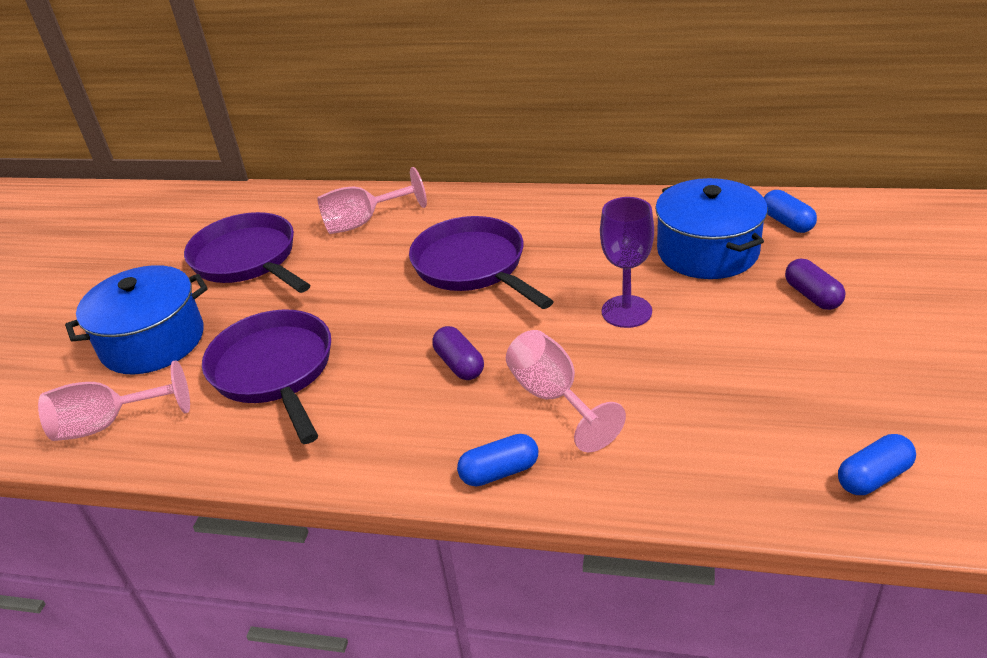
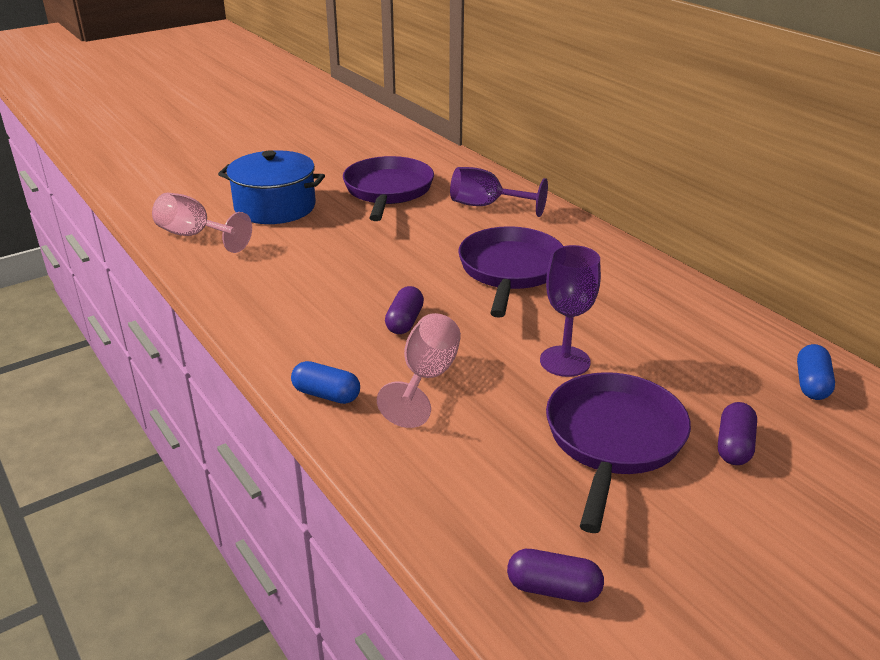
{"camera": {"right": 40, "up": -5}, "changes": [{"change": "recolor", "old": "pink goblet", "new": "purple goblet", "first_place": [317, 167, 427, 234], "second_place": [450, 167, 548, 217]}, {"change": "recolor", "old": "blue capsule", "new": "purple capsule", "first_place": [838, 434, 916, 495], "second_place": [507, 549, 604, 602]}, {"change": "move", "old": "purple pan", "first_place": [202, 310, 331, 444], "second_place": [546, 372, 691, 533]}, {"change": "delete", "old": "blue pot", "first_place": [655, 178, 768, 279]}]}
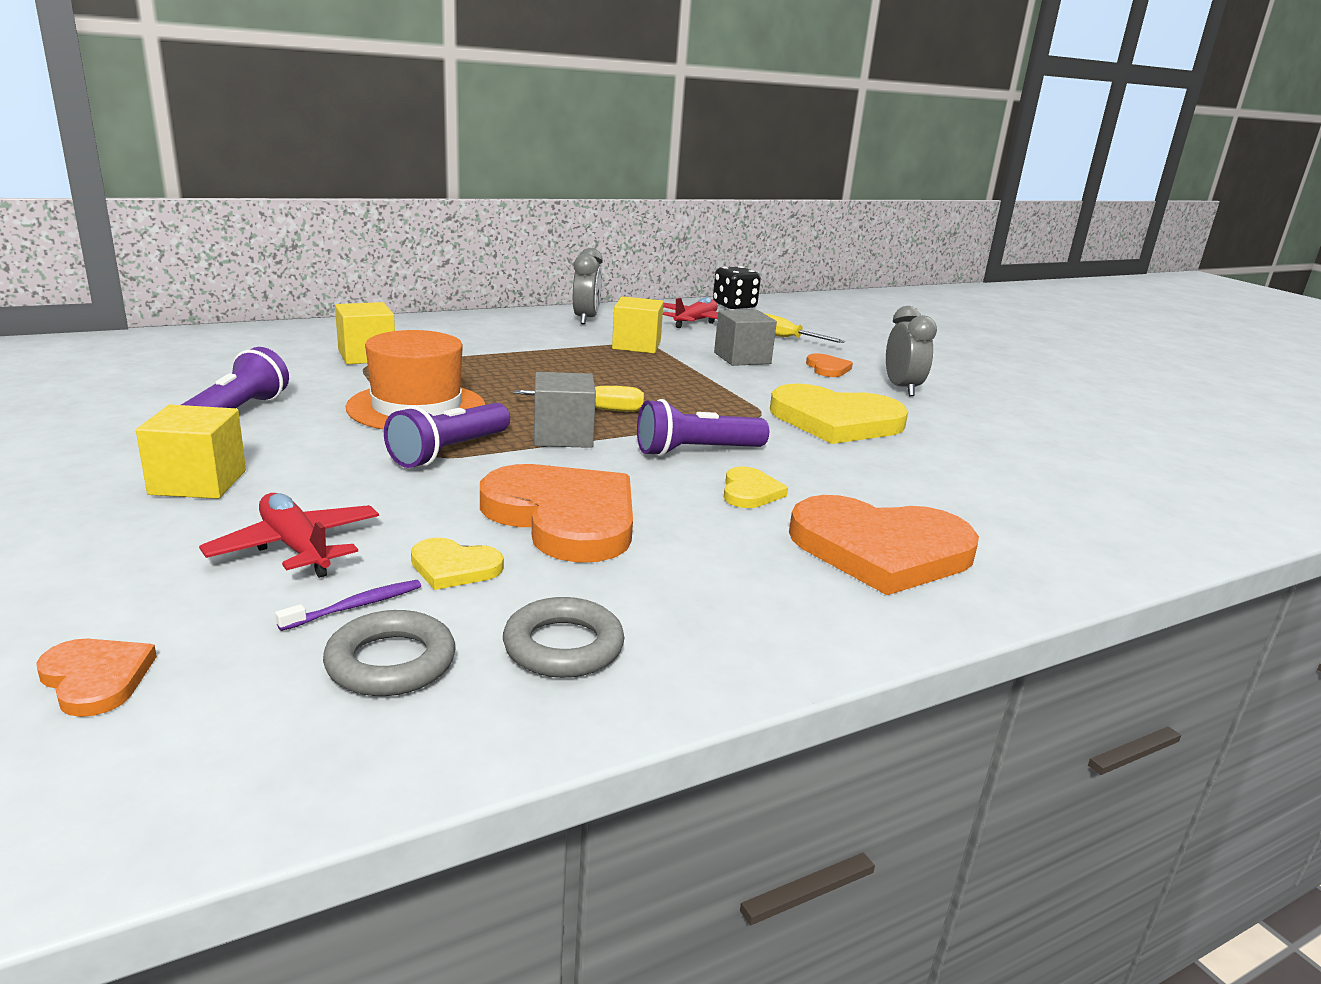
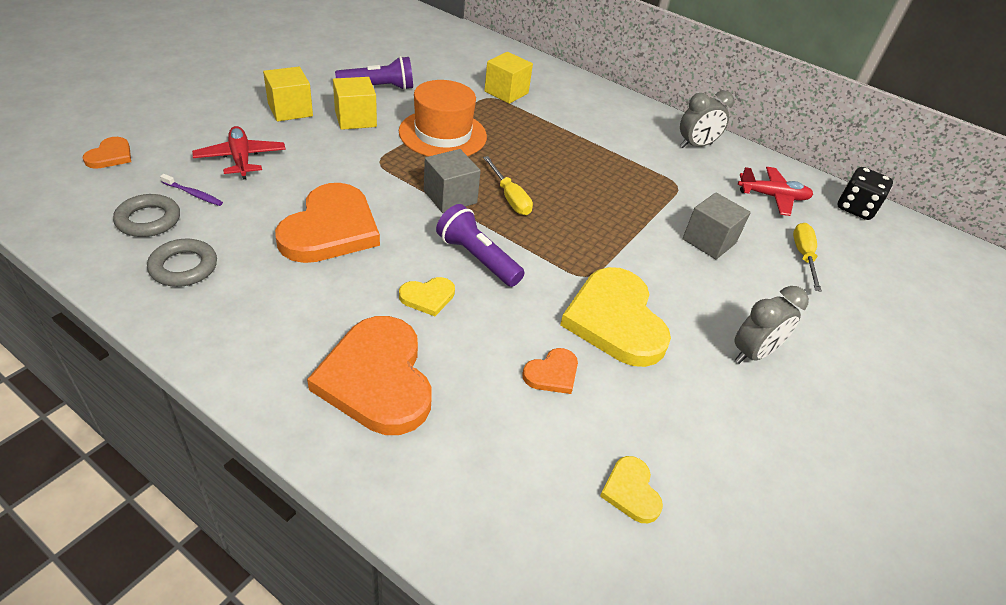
{"camera": {"right": 60, "up": 20}, "changes": [{"change": "rotate", "old": "red plane", "first_place": [199, 493, 379, 578], "second_place": [192, 126, 286, 179], "degrees": -45}, {"change": "move", "old": "yellow cube", "first_place": [612, 296, 664, 353], "second_place": [333, 77, 377, 130]}, {"change": "move", "old": "orange heart", "first_place": [806, 353, 853, 377], "second_place": [522, 348, 578, 394]}, {"change": "move", "old": "yellow heart", "first_place": [411, 538, 504, 590], "second_place": [600, 456, 663, 523]}, {"change": "delete", "old": "purple flashlight", "first_place": [384, 403, 510, 468]}]}
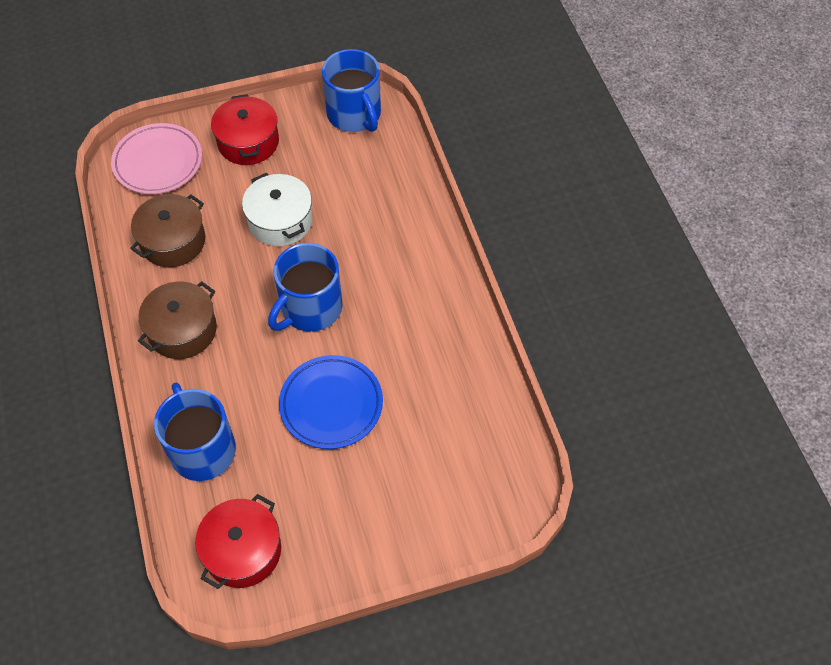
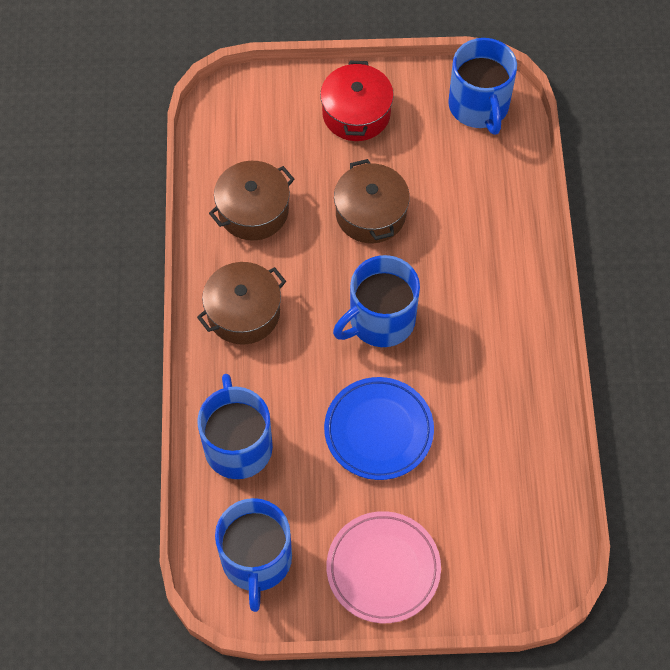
{"camera": {"right": 15, "up": 5}, "changes": [{"change": "replace", "old": "red pot", "new": "blue mug", "first_place": [195, 494, 281, 589], "second_place": [215, 498, 292, 612]}, {"change": "move", "old": "pink plate", "first_place": [111, 123, 202, 194], "second_place": [326, 511, 441, 623]}, {"change": "recolor", "old": "white pot", "new": "brown pot", "first_place": [242, 173, 313, 246], "second_place": [334, 159, 410, 243]}]}
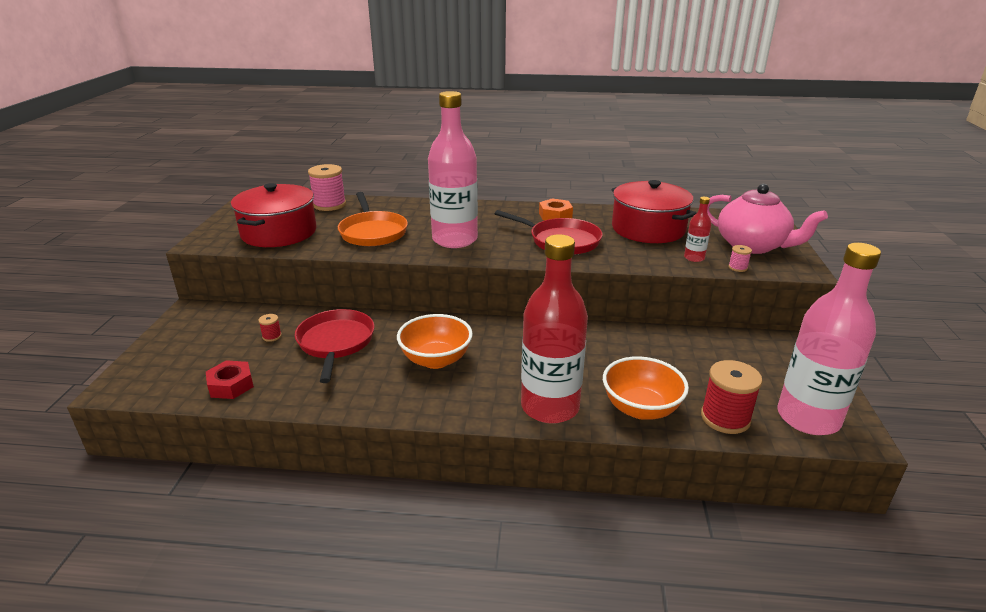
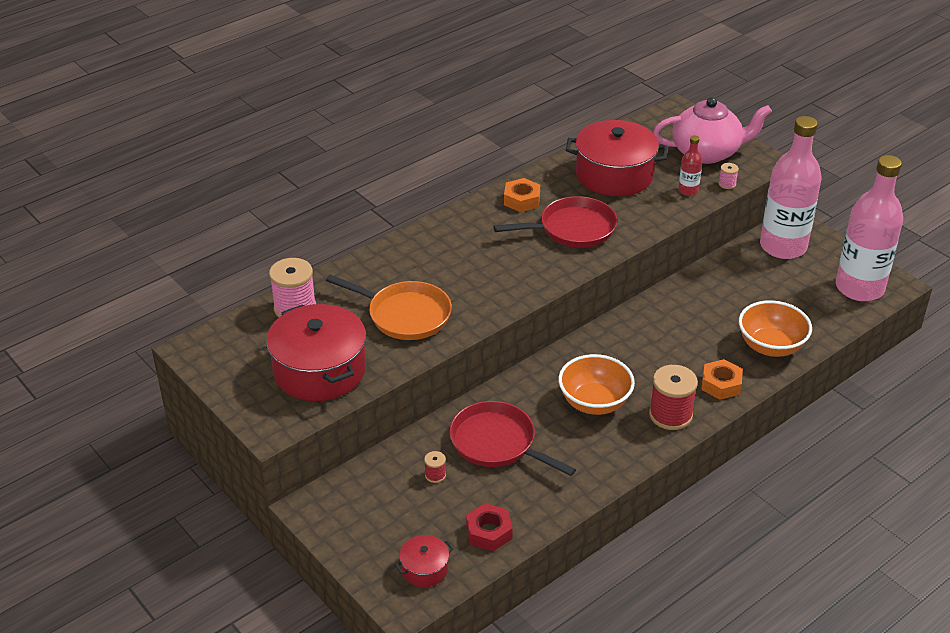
{"camera": {"right": -45, "up": 10}, "changes": [{"change": "insert", "new": "red pot", "second_place": [395, 535, 453, 587]}, {"change": "move", "old": "red spool", "first_place": [701, 360, 762, 434], "second_place": [649, 365, 698, 430]}, {"change": "replace", "old": "red bottle", "new": "orange nut", "first_place": [521, 234, 588, 424], "second_place": [701, 359, 743, 400]}, {"change": "move", "old": "pink bottle", "first_place": [428, 91, 478, 248], "second_place": [760, 116, 822, 259]}]}
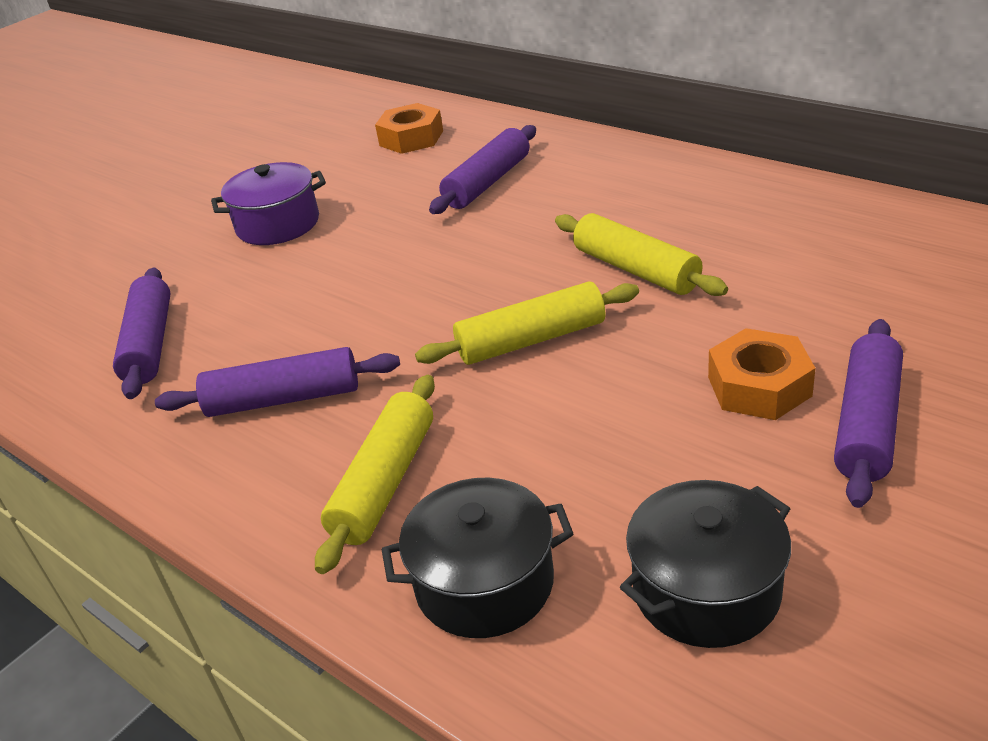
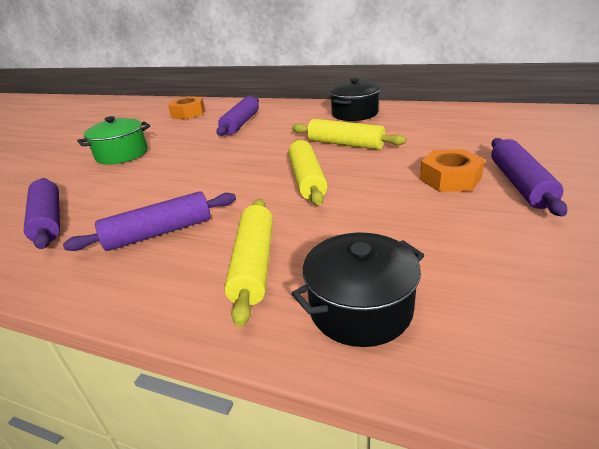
{"camera": {"right": -20, "up": -5}, "changes": [{"change": "recolor", "old": "purple pot", "new": "green pot", "first_place": [211, 162, 326, 245], "second_place": [77, 116, 150, 164]}, {"change": "rotate", "old": "yellow rolling pin", "first_place": [415, 281, 639, 365], "second_place": [288, 140, 328, 206], "degrees": -60}, {"change": "move", "old": "black pot", "first_place": [620, 480, 791, 648], "second_place": [330, 78, 380, 121]}]}
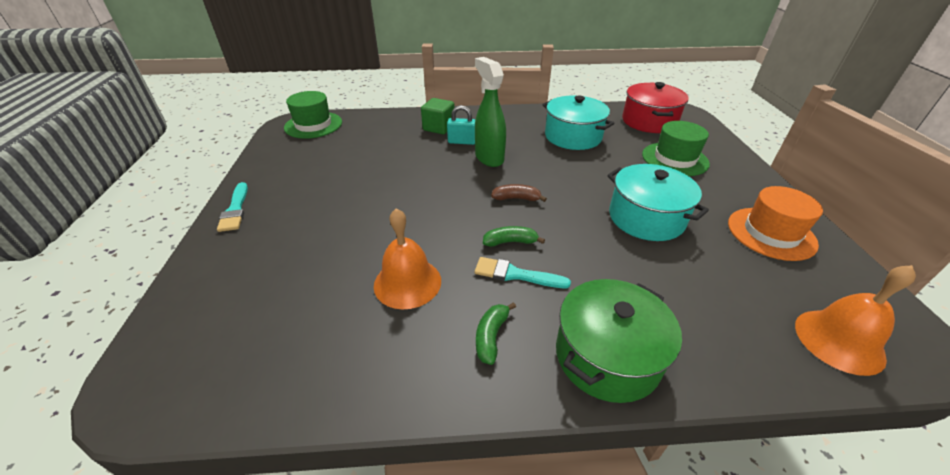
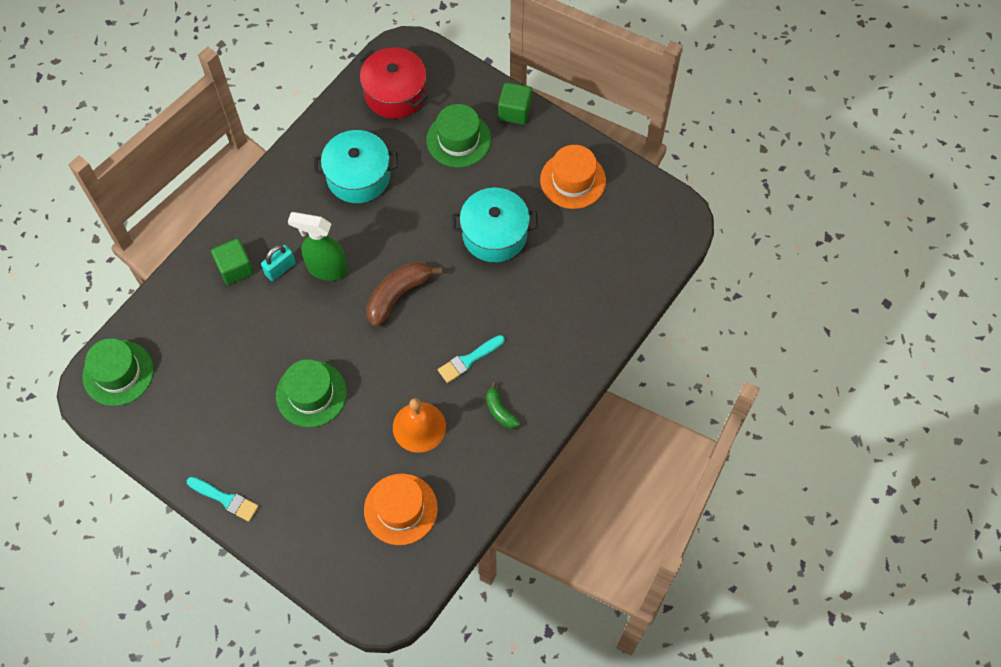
{"camera": {"right": -50, "up": 25}, "changes": [{"change": "insert", "new": "green hat", "second_place": [276, 359, 347, 427]}, {"change": "insert", "new": "orange hat", "second_place": [364, 474, 438, 545]}, {"change": "resize", "old": "brown banana", "first_place": [491, 184, 547, 202], "second_place": [366, 262, 443, 327], "factor": 1.79}, {"change": "insert", "new": "green cube", "second_place": [498, 82, 532, 125]}, {"change": "delete", "old": "green banana", "first_place": [483, 226, 545, 247]}, {"change": "delete", "old": "green pot", "first_place": [556, 279, 682, 403]}, {"change": "delete", "old": "orange bell", "first_place": [795, 265, 916, 376]}]}
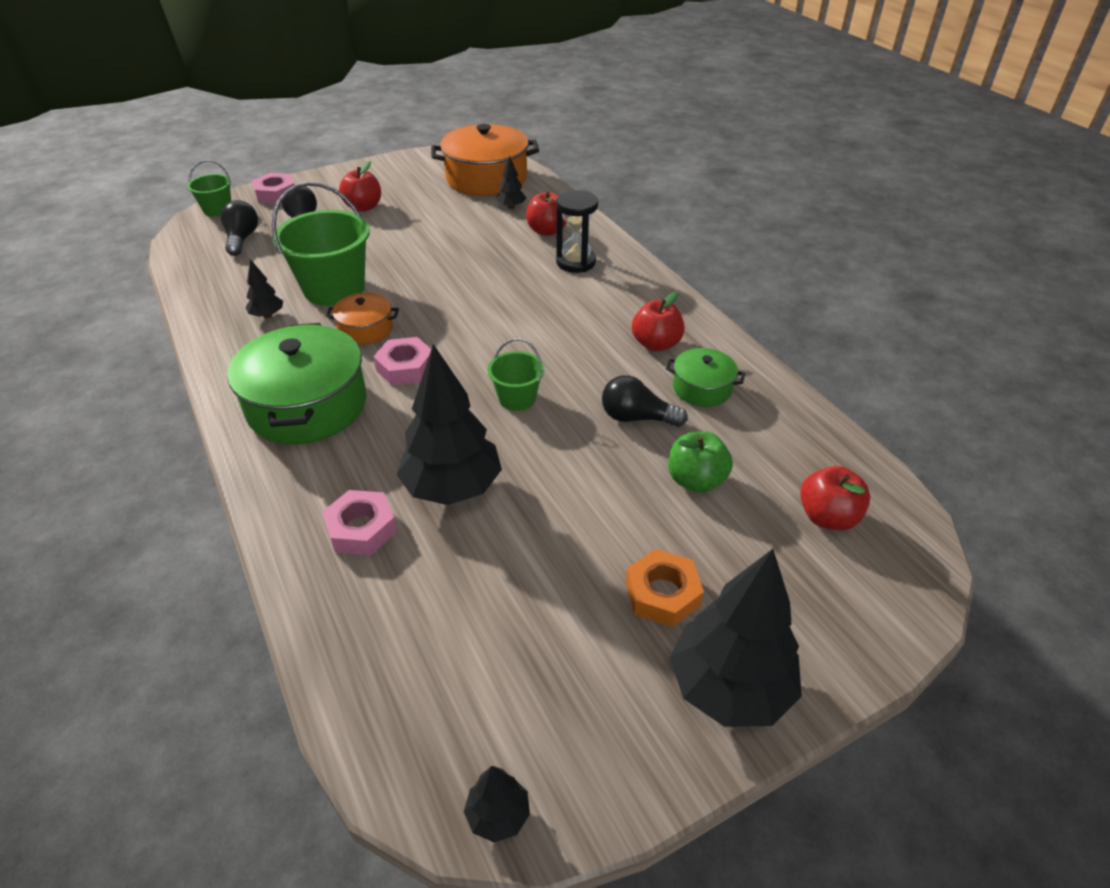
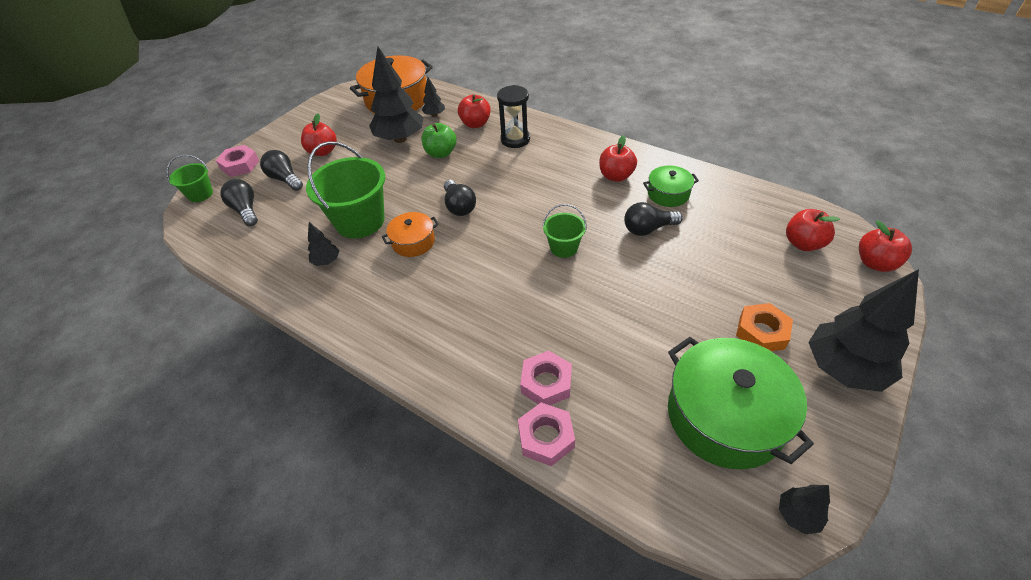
{"camera": {"right": -25, "up": 5}, "changes": [{"change": "move", "old": "black tree", "first_place": [396, 344, 502, 505], "second_place": [369, 47, 423, 143]}, {"change": "move", "old": "green apple", "first_place": [668, 431, 733, 493], "second_place": [422, 123, 456, 158]}, {"change": "insert", "new": "black light bulb", "second_place": [444, 180, 476, 216]}, {"change": "move", "old": "pink nut", "first_place": [373, 337, 431, 385], "second_place": [518, 403, 575, 466]}, {"change": "move", "old": "green pot", "first_place": [227, 323, 366, 444], "second_place": [668, 337, 814, 469]}, {"change": "insert", "new": "red apple", "second_place": [859, 220, 912, 272]}]}
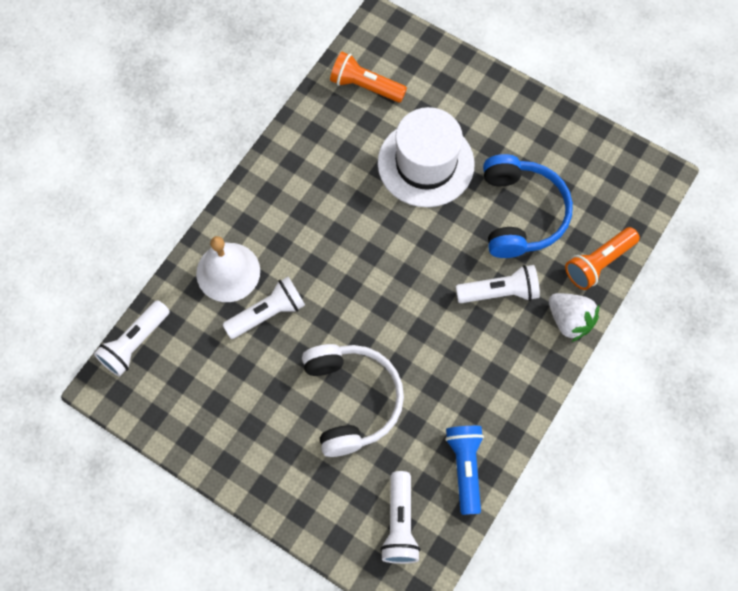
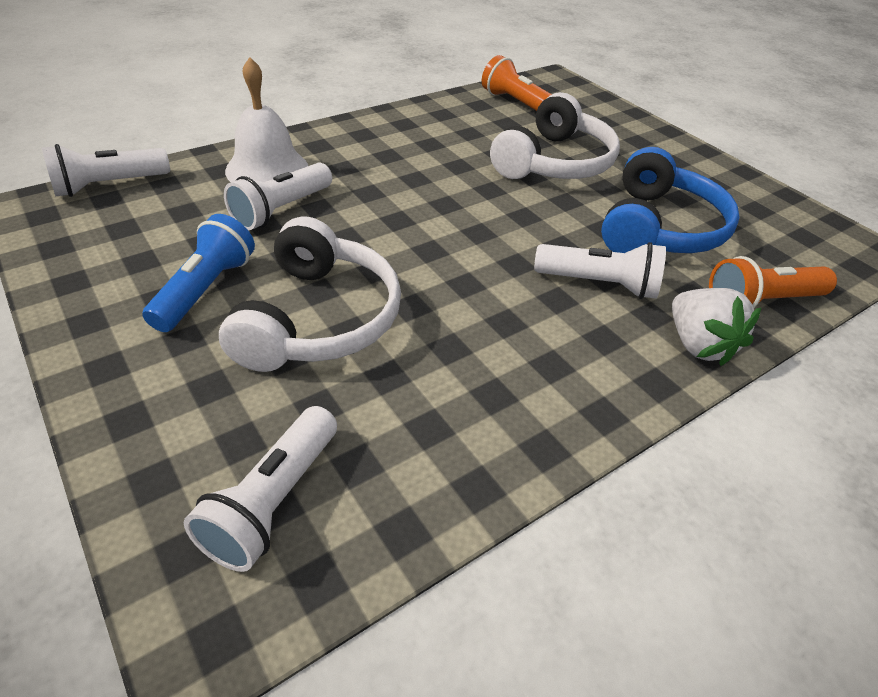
{"camera": {"right": 20, "up": -25}, "changes": [{"change": "move", "old": "blue flashlight", "first_place": [445, 426, 484, 515], "second_place": [142, 214, 255, 332]}, {"change": "rotate", "old": "white flashlight", "first_place": [223, 276, 305, 339], "second_place": [224, 163, 332, 231], "degrees": 135}, {"change": "replace", "old": "white hat", "new": "white headphones", "first_place": [378, 107, 475, 207], "second_place": [490, 92, 620, 179]}]}
